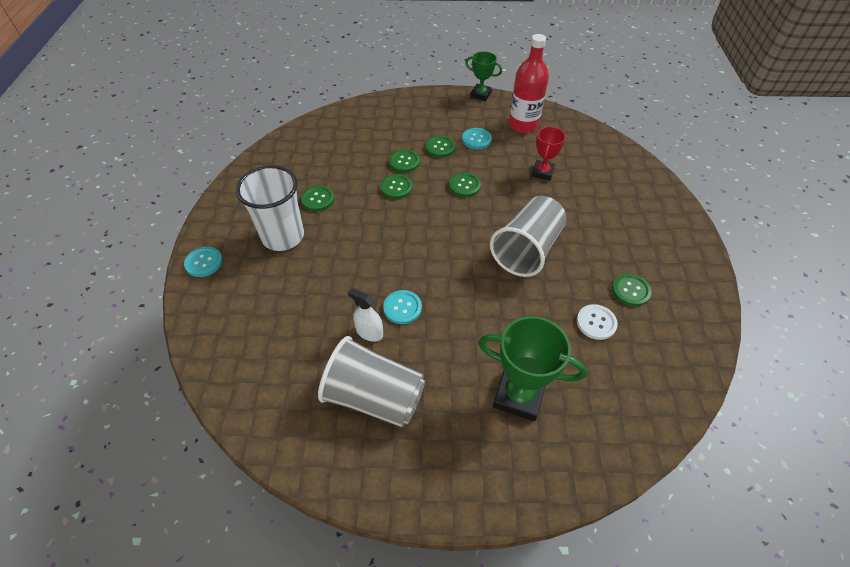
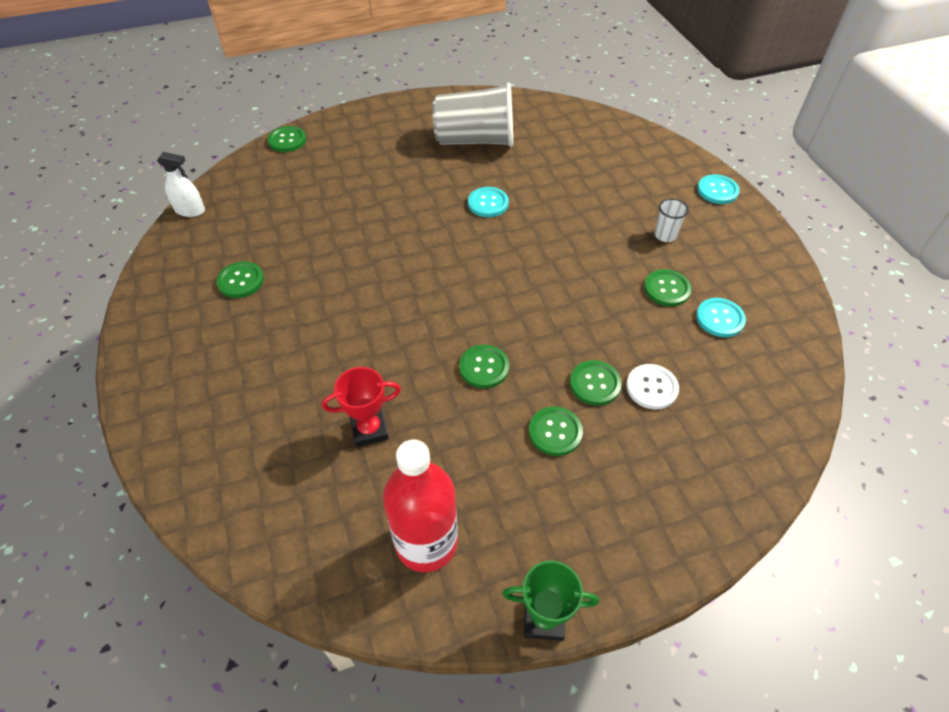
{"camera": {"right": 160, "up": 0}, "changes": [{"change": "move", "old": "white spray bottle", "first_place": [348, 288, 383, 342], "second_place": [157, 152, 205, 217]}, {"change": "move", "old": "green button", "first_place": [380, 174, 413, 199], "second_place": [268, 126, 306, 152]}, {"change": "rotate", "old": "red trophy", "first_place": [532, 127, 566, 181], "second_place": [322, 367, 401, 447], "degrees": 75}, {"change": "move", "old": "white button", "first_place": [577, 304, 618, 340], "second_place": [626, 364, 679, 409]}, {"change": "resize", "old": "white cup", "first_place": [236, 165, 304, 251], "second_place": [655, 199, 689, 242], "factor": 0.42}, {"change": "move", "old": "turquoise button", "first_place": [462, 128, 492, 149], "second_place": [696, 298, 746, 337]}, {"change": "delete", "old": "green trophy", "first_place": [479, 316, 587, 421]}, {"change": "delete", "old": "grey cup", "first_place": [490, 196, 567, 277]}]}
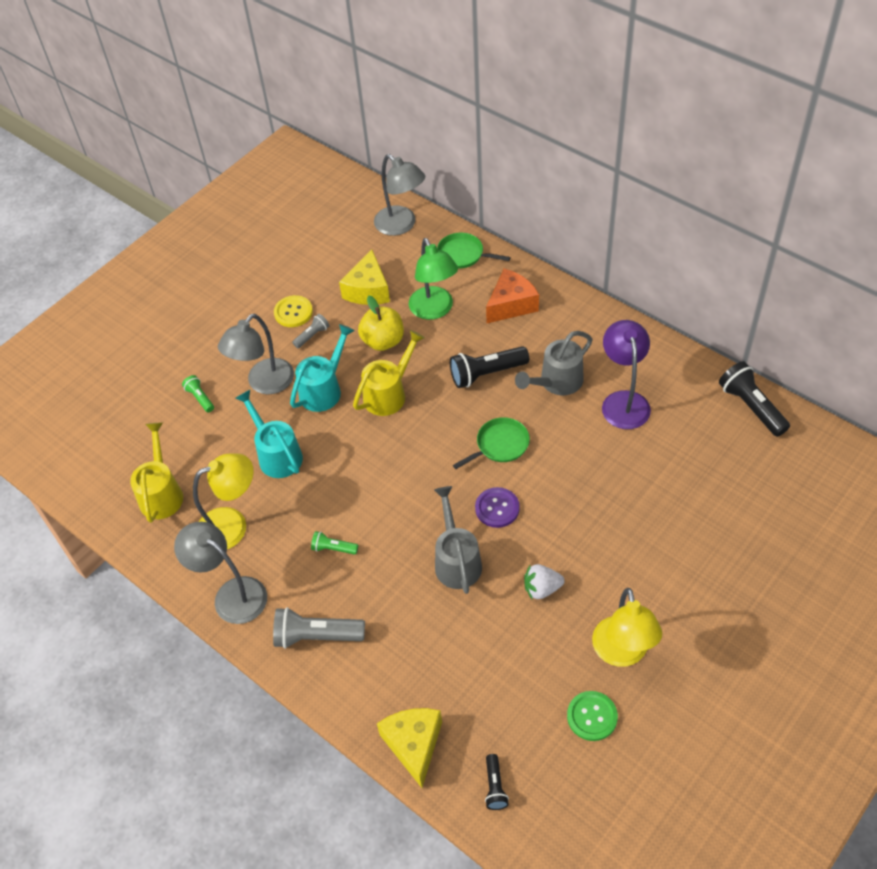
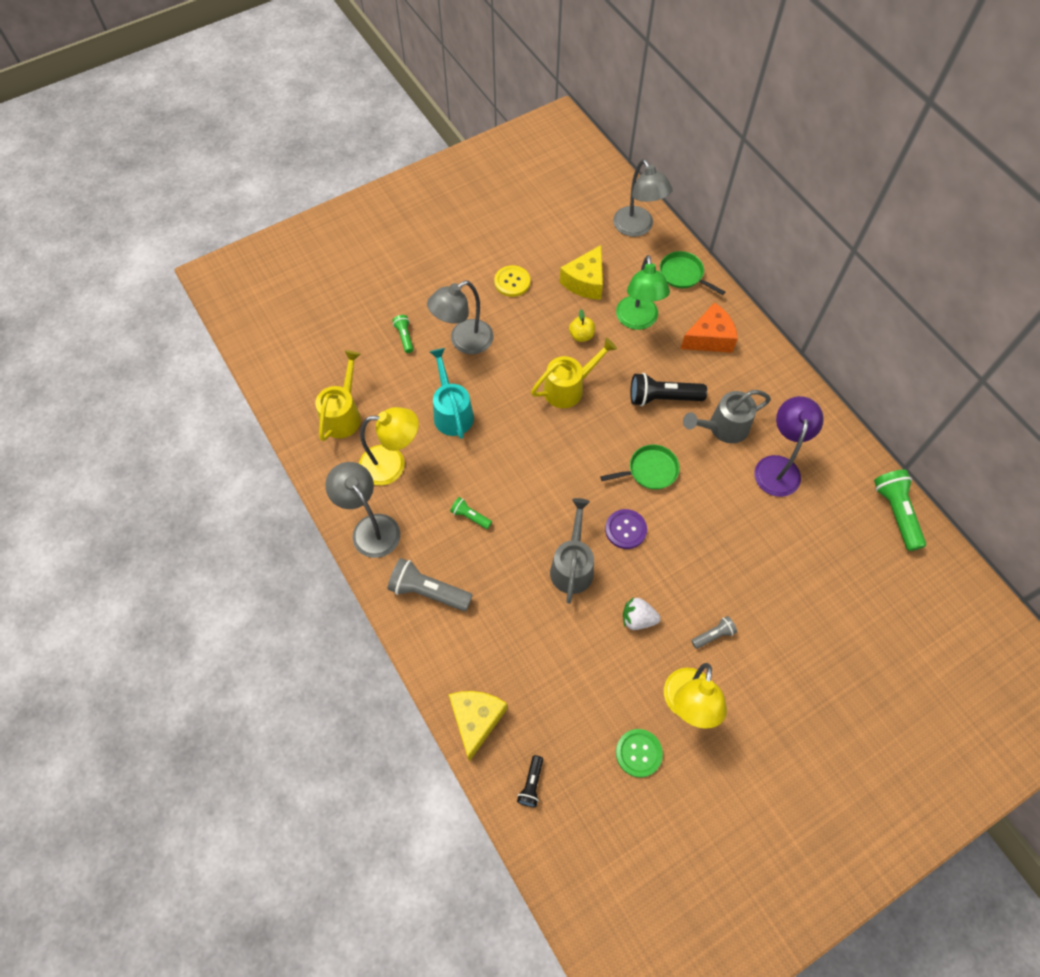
{"camera": {"right": 15, "up": 10}, "changes": [{"change": "resize", "old": "yellow apple", "first_place": [358, 296, 404, 351], "second_place": [569, 309, 595, 342], "factor": 0.61}, {"change": "move", "old": "grey flashlight", "first_place": [292, 314, 330, 348], "second_place": [691, 616, 737, 649]}, {"change": "recolor", "old": "black flashlight", "new": "green flashlight", "first_place": [719, 361, 790, 437], "second_place": [874, 470, 926, 551]}, {"change": "delete", "old": "turquoise watering can", "first_place": [290, 324, 355, 412]}]}
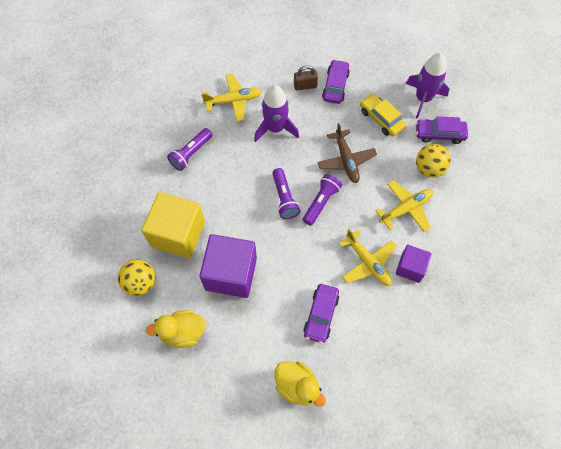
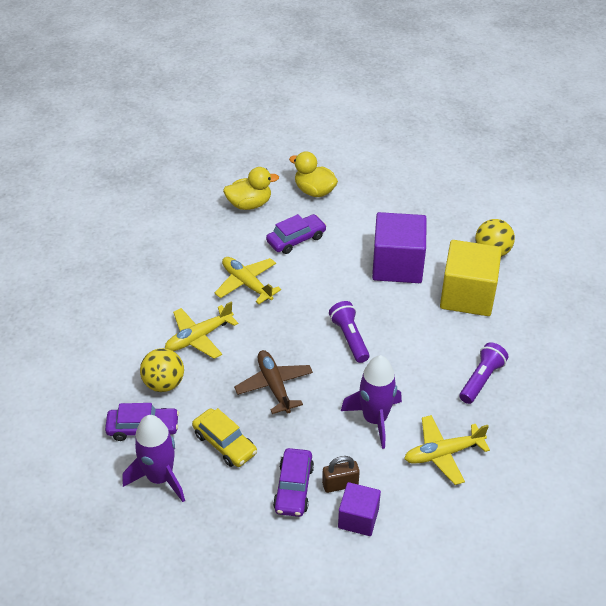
{"camera": {"right": 175, "up": -20}, "changes": [{"change": "move", "old": "yellow duck", "first_place": [146, 310, 206, 348], "second_place": [223, 167, 279, 210]}, {"change": "rotate", "old": "purple car", "first_place": [303, 284, 339, 344], "second_place": [266, 214, 327, 254], "degrees": 45}, {"change": "move", "old": "purple cube", "first_place": [396, 245, 432, 283], "second_place": [338, 482, 381, 536]}, {"change": "delete", "old": "purple flashlight", "first_place": [303, 174, 342, 226]}]}
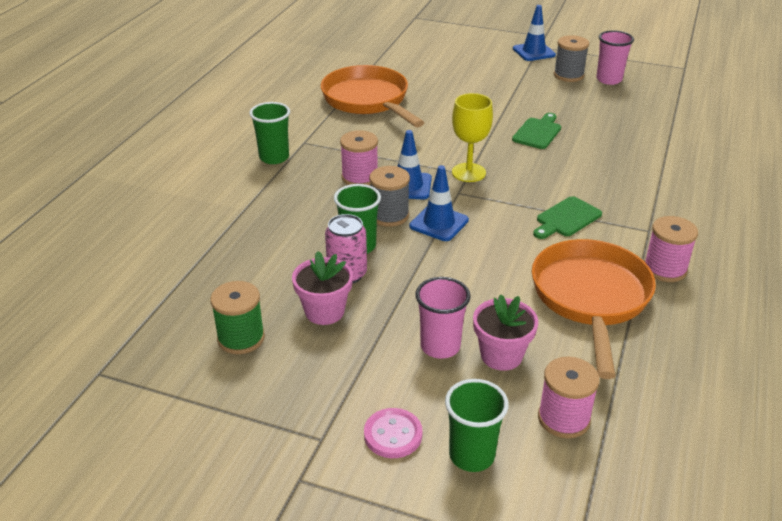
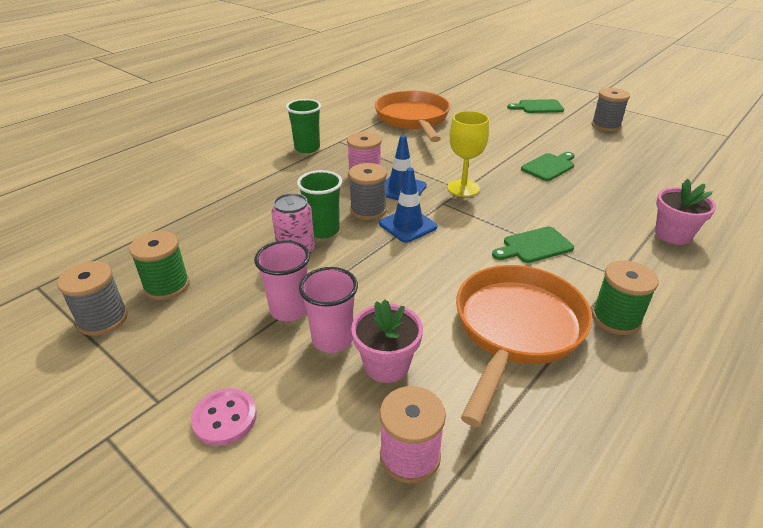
{"camera": {"right": 20, "up": 0}, "changes": [{"change": "insert", "new": "grey spool", "second_place": [57, 261, 128, 336]}, {"change": "move", "old": "pink cup", "first_place": [596, 30, 634, 85], "second_place": [254, 240, 310, 321]}, {"change": "insert", "new": "green cutting board", "second_place": [507, 99, 564, 113]}, {"change": "recolor", "old": "pink spool", "new": "green spool", "first_place": [644, 216, 698, 282], "second_place": [592, 260, 659, 335]}, {"change": "move", "old": "pink flower pot", "first_place": [292, 251, 353, 325], "second_place": [655, 179, 716, 245]}, {"change": "delete", "old": "green cup", "first_place": [445, 379, 509, 472]}, {"change": "delete", "old": "blue traffic cone", "first_place": [513, 5, 556, 61]}]}
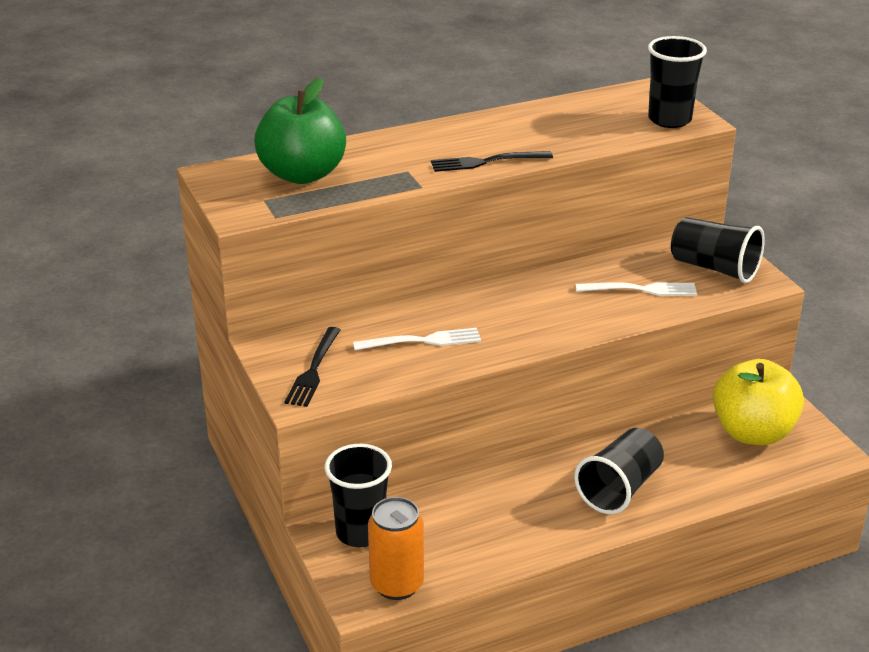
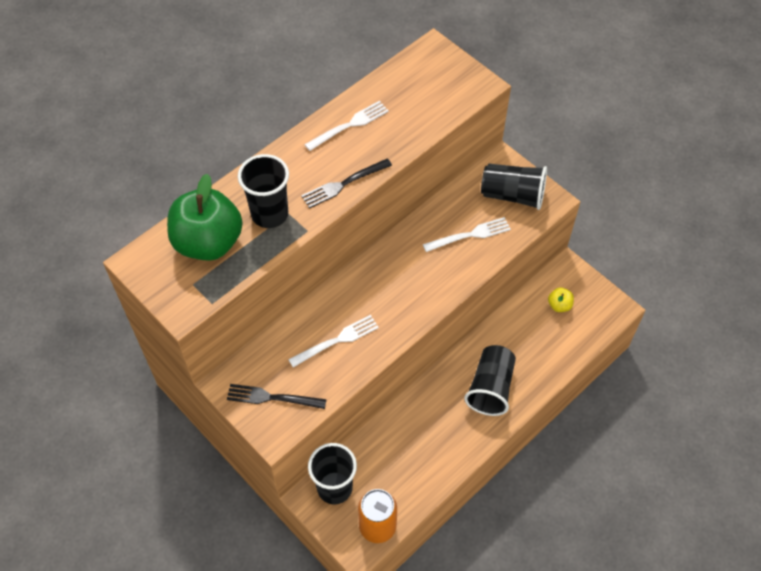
{"camera": {"right": -20, "up": 25}, "changes": [{"change": "rotate", "old": "black fork", "first_place": [284, 327, 341, 407], "second_place": [227, 384, 327, 409], "degrees": 105}, {"change": "move", "old": "black cup", "first_place": [648, 36, 707, 128], "second_place": [238, 154, 289, 228]}, {"change": "insert", "new": "white fork", "second_place": [304, 101, 389, 151]}, {"change": "resize", "old": "yellow apple", "first_place": [713, 359, 804, 445], "second_place": [548, 287, 574, 312], "factor": 0.41}]}
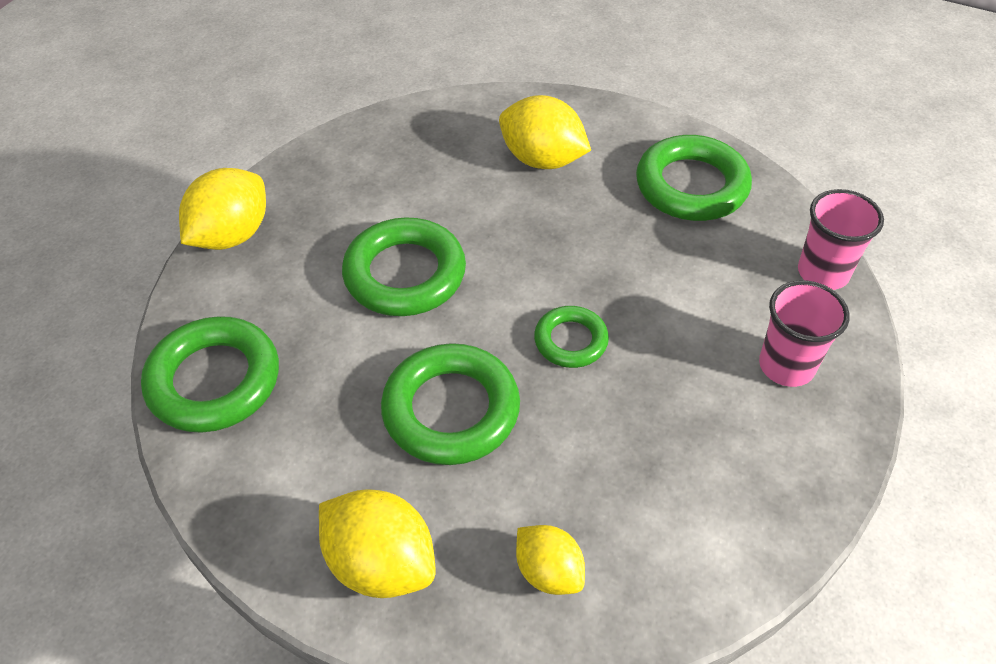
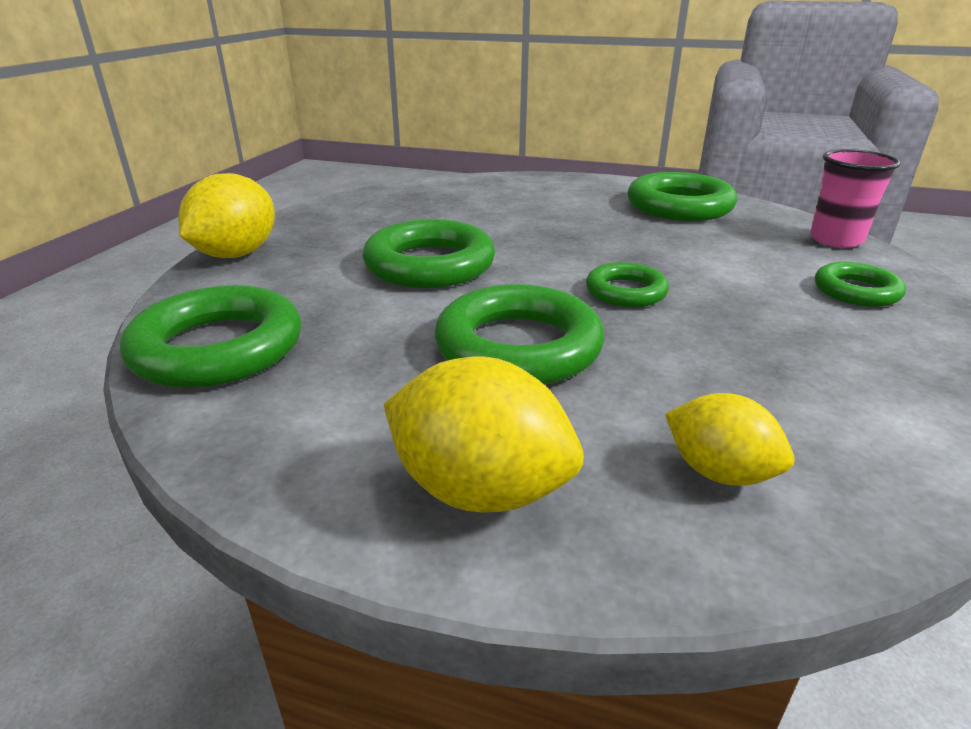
{"camera": {"right": -10, "up": -20}, "changes": [{"change": "replace", "old": "pink cup", "new": "green ring", "first_place": [759, 280, 850, 387], "second_place": [815, 262, 906, 307]}, {"change": "delete", "old": "yellow lemon", "first_place": [499, 95, 591, 169]}]}
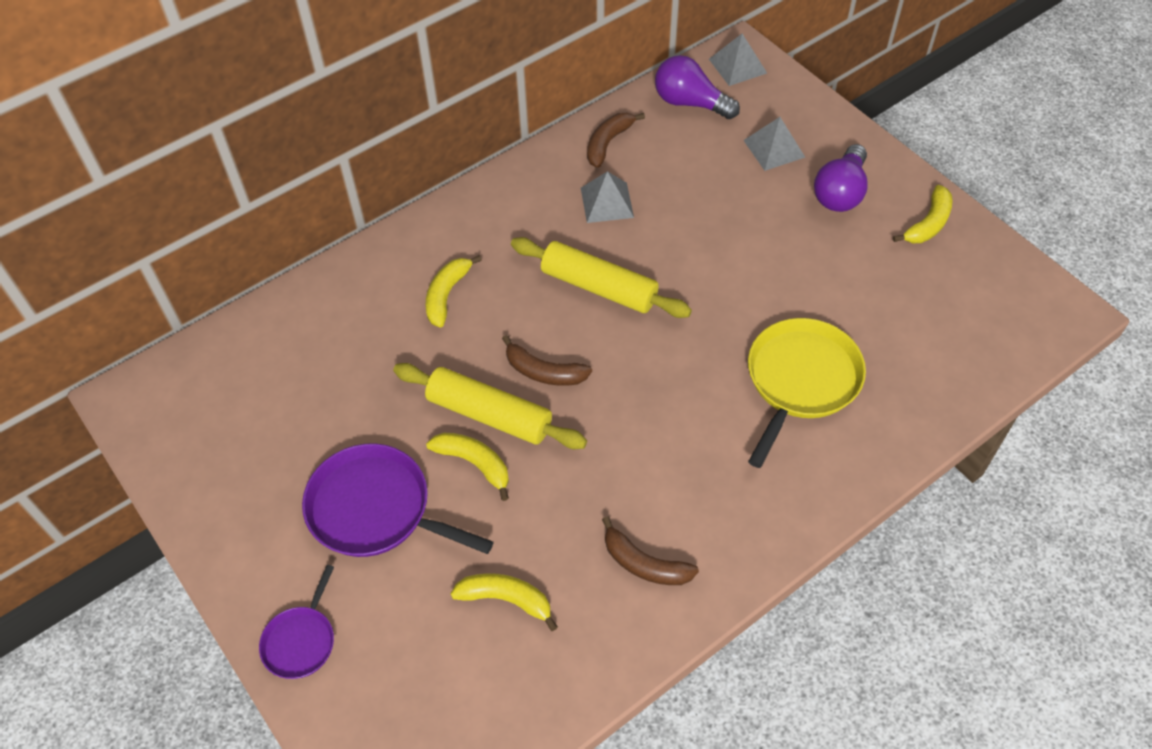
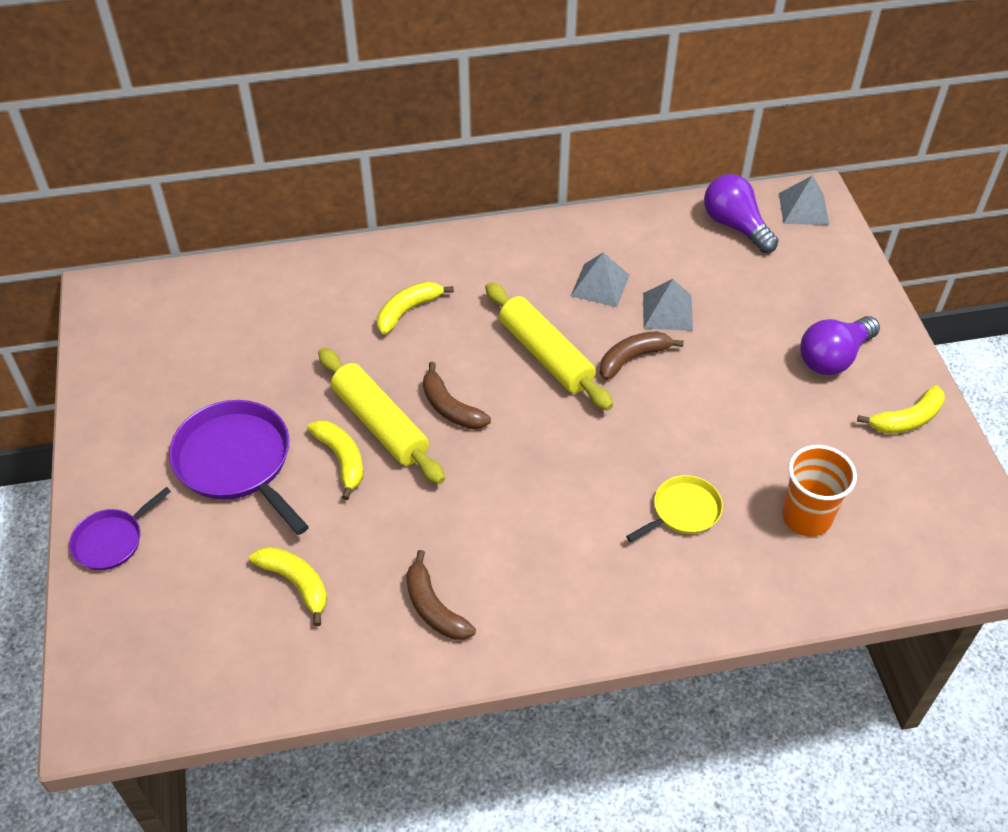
{"camera": {"right": 25, "up": -5}, "changes": [{"change": "move", "old": "brown banana", "first_place": [587, 113, 645, 168], "second_place": [600, 331, 684, 380]}, {"change": "resize", "old": "yellow pan", "first_place": [748, 318, 866, 468], "second_place": [626, 475, 723, 542], "factor": 0.56}, {"change": "move", "old": "grey pyramid", "first_place": [743, 117, 805, 171], "second_place": [643, 279, 693, 331]}, {"change": "insert", "new": "orange cup", "second_place": [782, 445, 857, 536]}]}
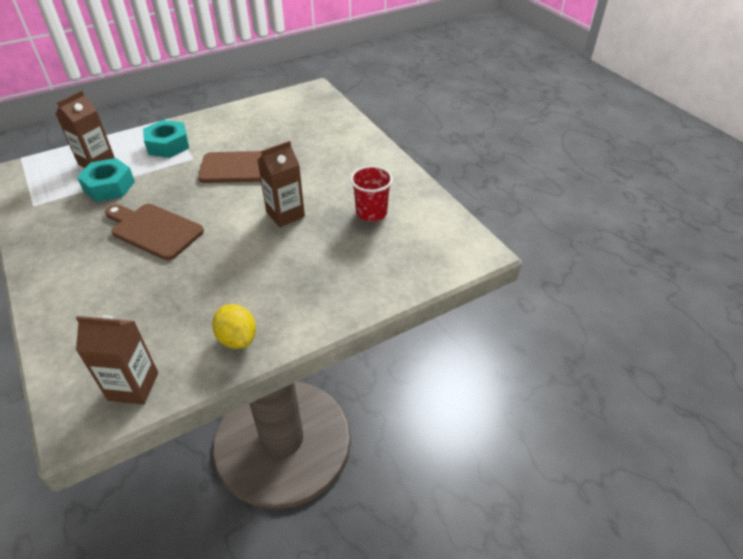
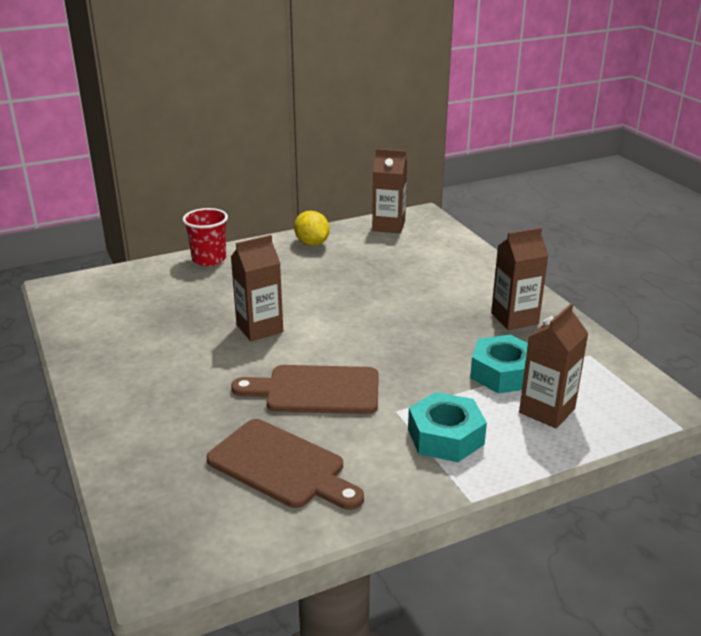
{"camera": {"right": -175, "up": -15}, "changes": [{"change": "move", "old": "red cup", "first_place": [350, 166, 393, 222], "second_place": [183, 208, 228, 266]}, {"change": "move", "old": "brown cutting board", "first_place": [105, 204, 204, 260], "second_place": [207, 419, 364, 510]}, {"change": "insert", "new": "brown carton", "second_place": [491, 227, 548, 330]}]}
